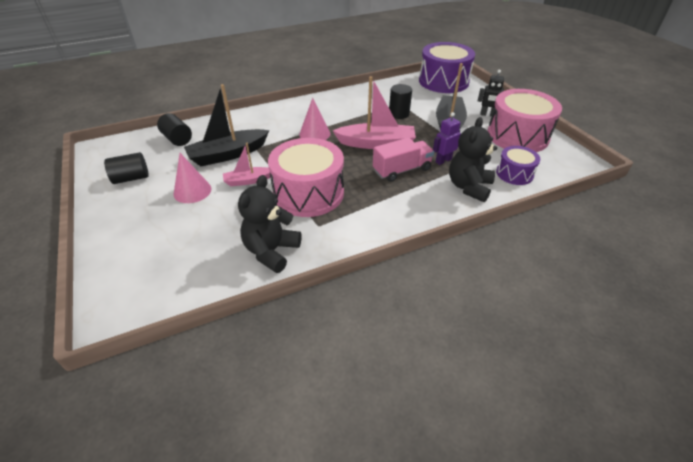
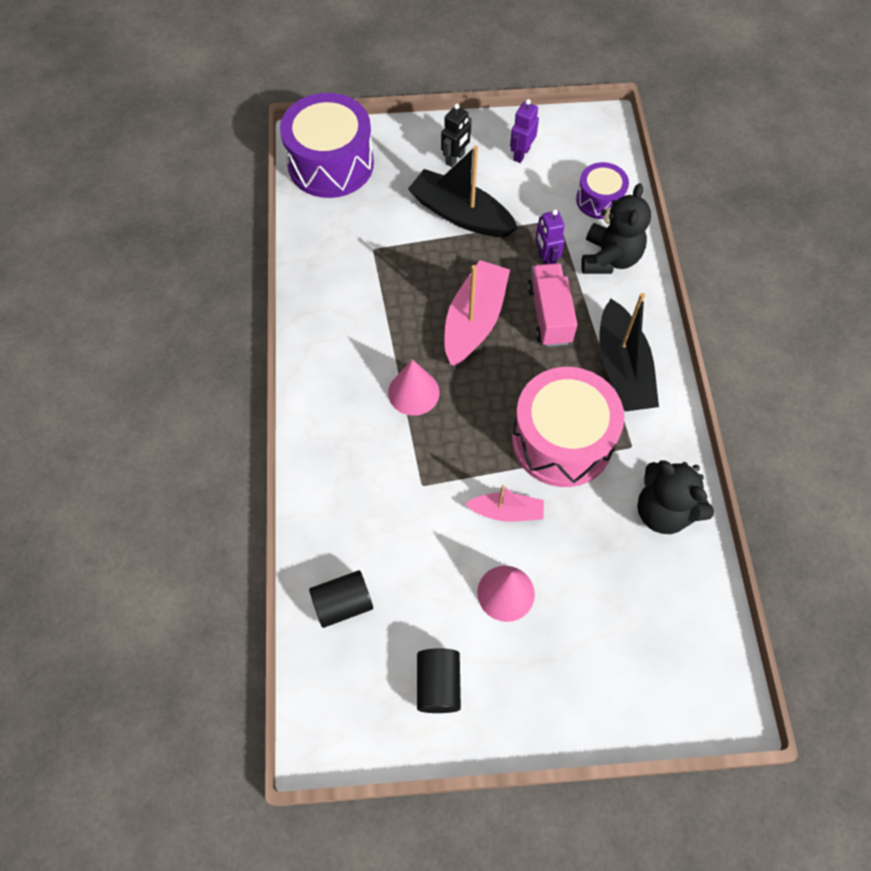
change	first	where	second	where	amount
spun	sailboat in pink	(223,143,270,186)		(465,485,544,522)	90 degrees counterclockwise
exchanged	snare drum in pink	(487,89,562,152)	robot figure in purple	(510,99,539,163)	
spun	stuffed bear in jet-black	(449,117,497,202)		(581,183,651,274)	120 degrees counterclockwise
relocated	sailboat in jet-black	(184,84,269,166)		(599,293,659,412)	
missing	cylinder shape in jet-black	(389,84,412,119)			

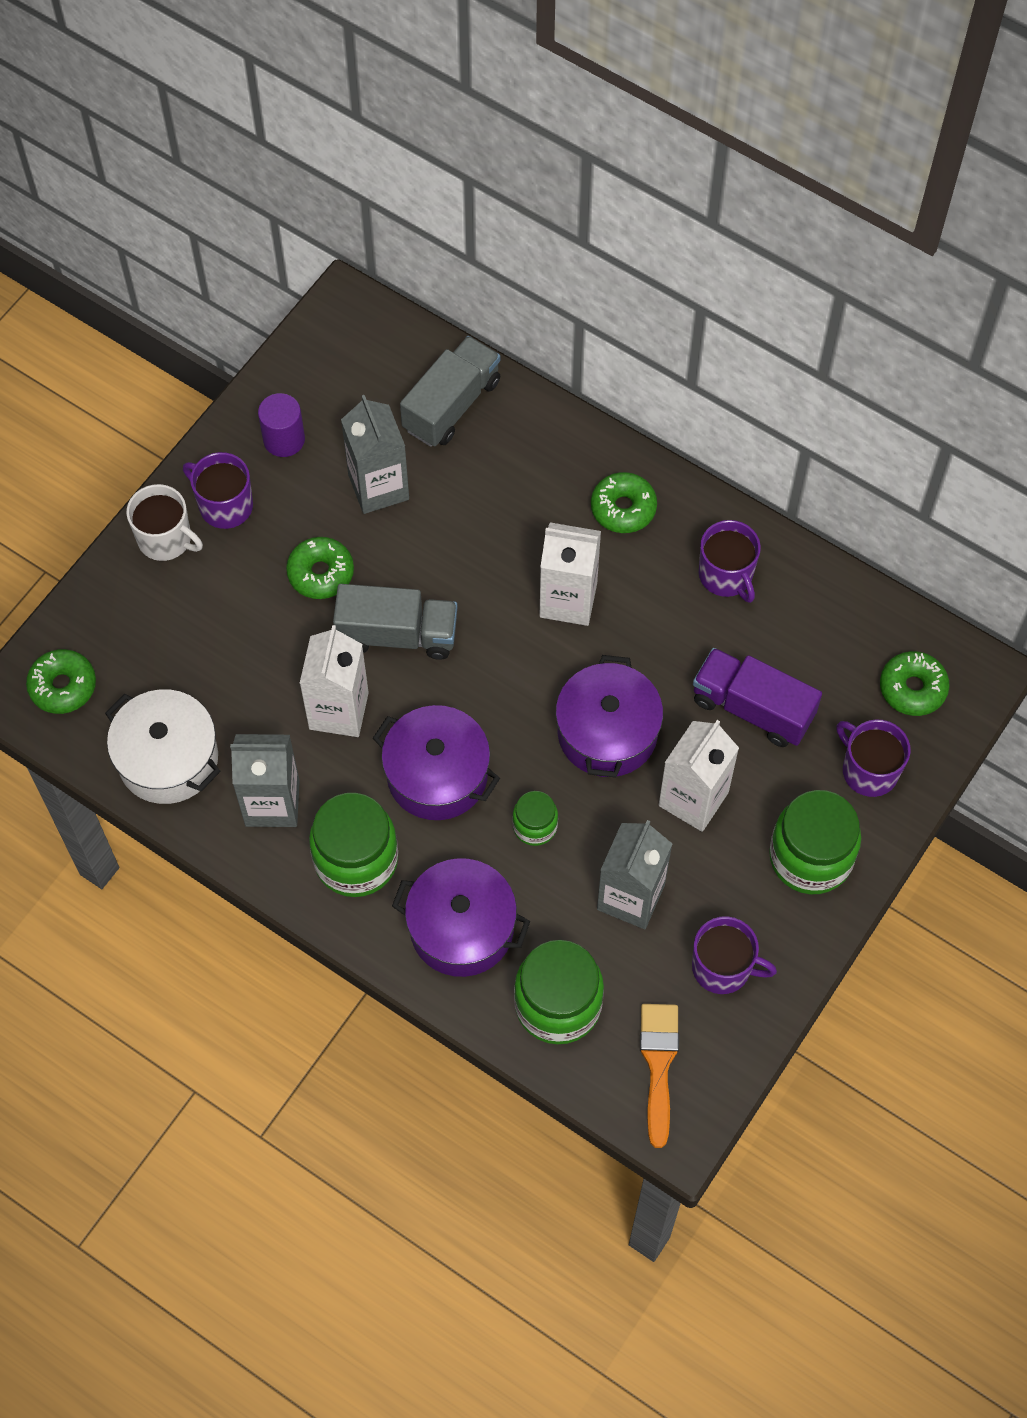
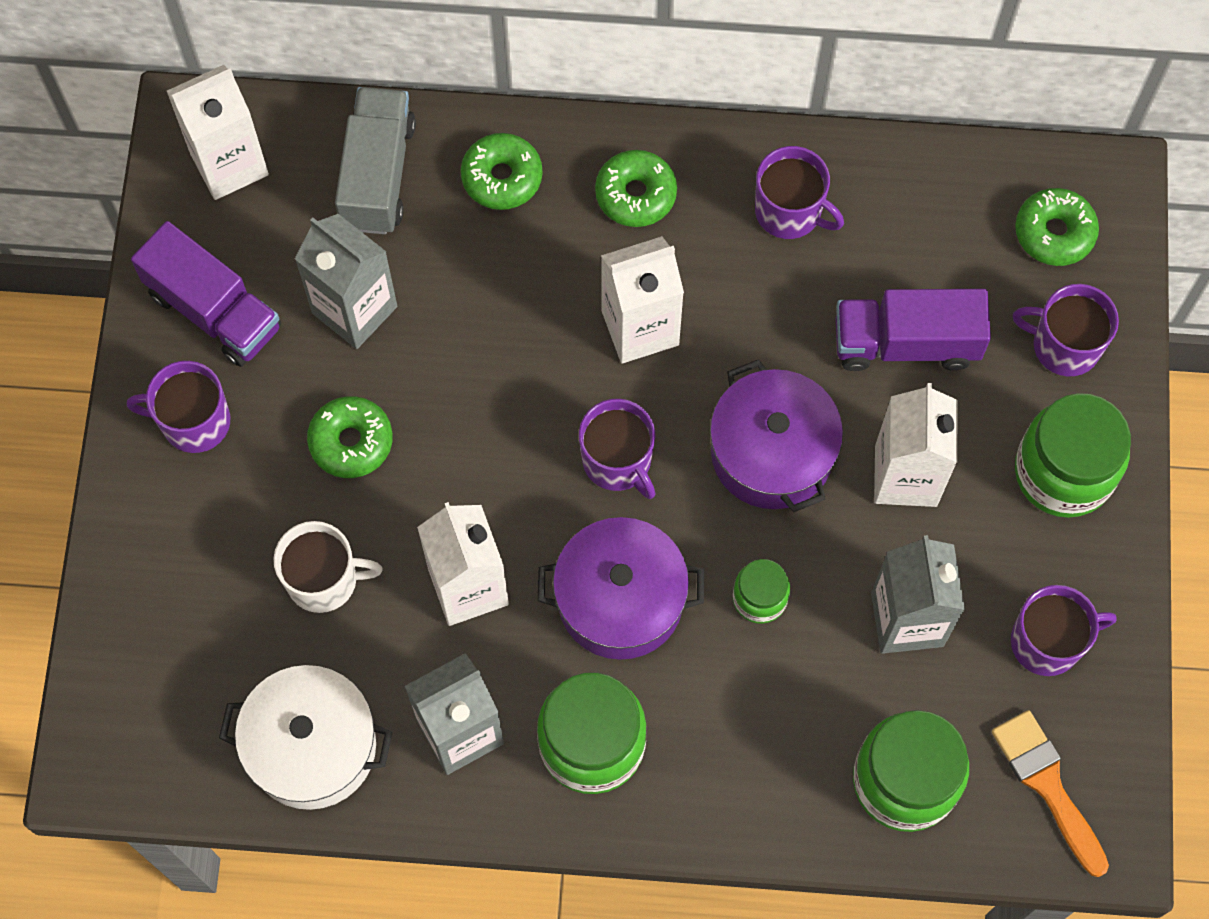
change	first	where	second	where	amount
exchanged	cylinder shape in purple	(258,393,305,457)	toy truck in purple	(131,221,281,367)	
appeared			juice carton in pure white	(167,65,269,200)	
relocated	mug in pure white	(126,484,203,561)		(273,521,383,613)	
relocated	glazed donut in emerald	(26,649,96,714)		(461,133,542,210)	
appeared			mug in purple	(579,399,656,499)	
missing	toy truck in grey	(333,584,458,660)			
missing	stockpot in purple	(392,858,530,977)			

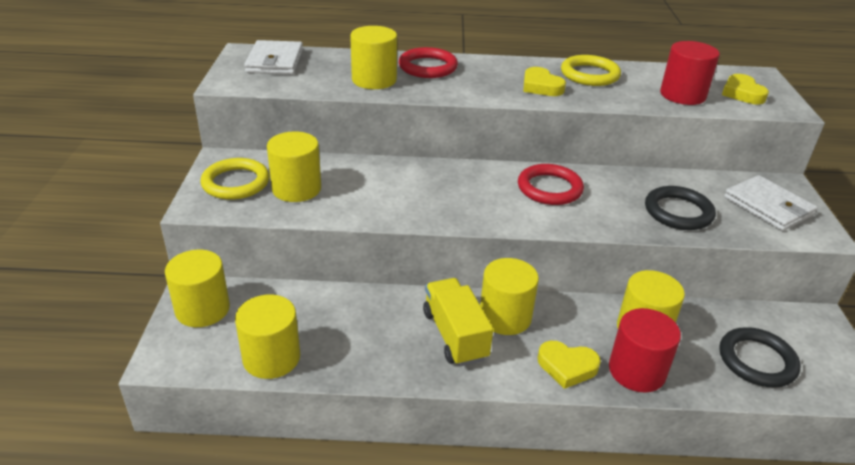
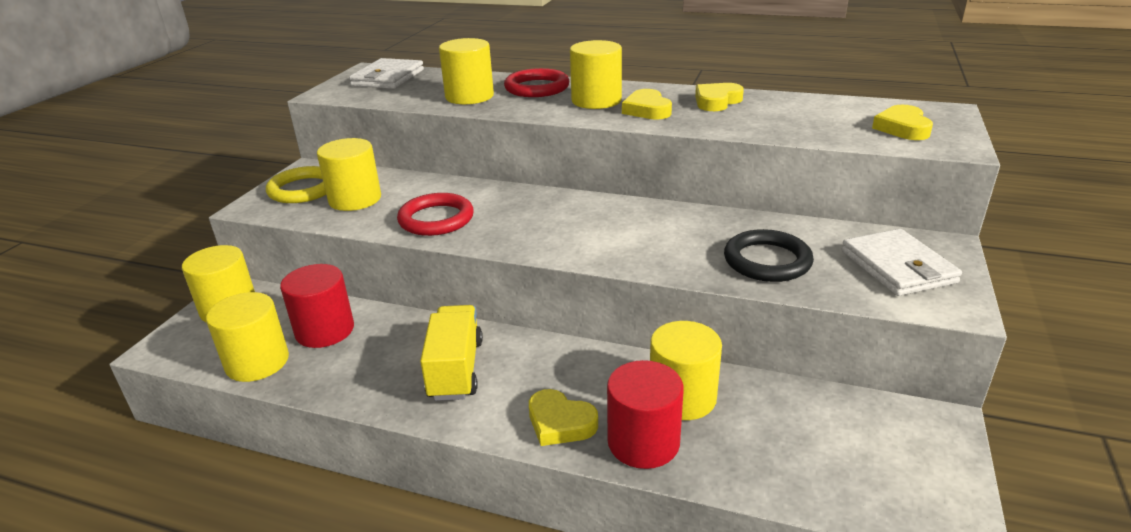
change	first	where	second	where	amount
relocated	cylinder shape in scarlet	(660,41,720,105)		(280,264,354,348)	
relocated	ring in scarlet	(518,164,584,205)		(397,193,474,236)	
relocated	cylinder shape in yellow	(480,258,539,335)		(570,40,622,109)	
exchanged	ring in yellow	(561,55,621,86)	love heart in yellow	(695,83,744,111)	
missing	ring in jet-black	(719,327,801,388)			

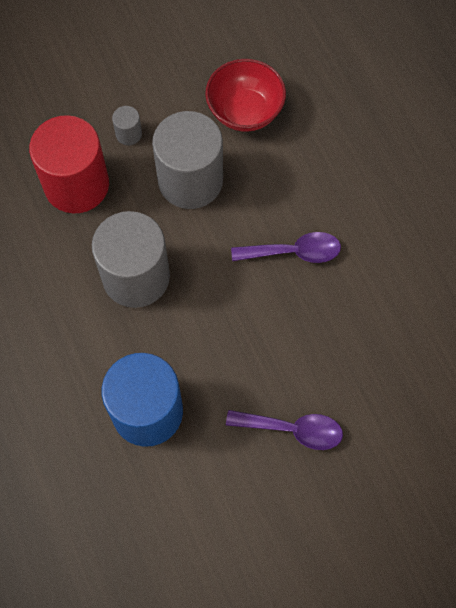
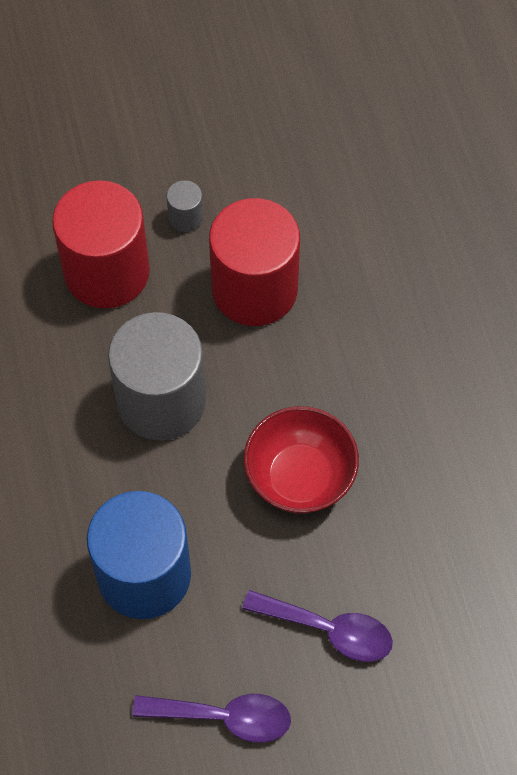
change	first	where	second	where	amount
relocated	teaspoon in purple	(231,232,341,263)		(132,694,291,743)	
colour	cylinder shape in grey	(152,111,223,209)	cylinder shape in scarlet	(209,198,300,326)	
relocated	serving bowl in scarlet	(205,59,286,132)		(244,406,359,513)	

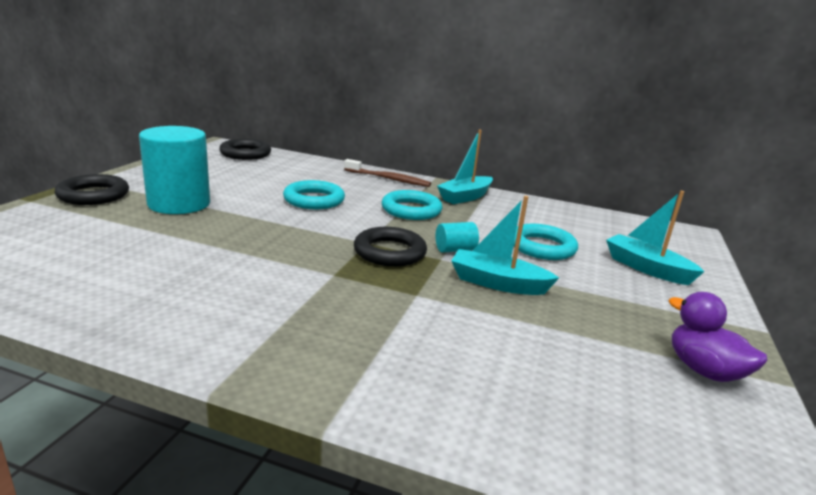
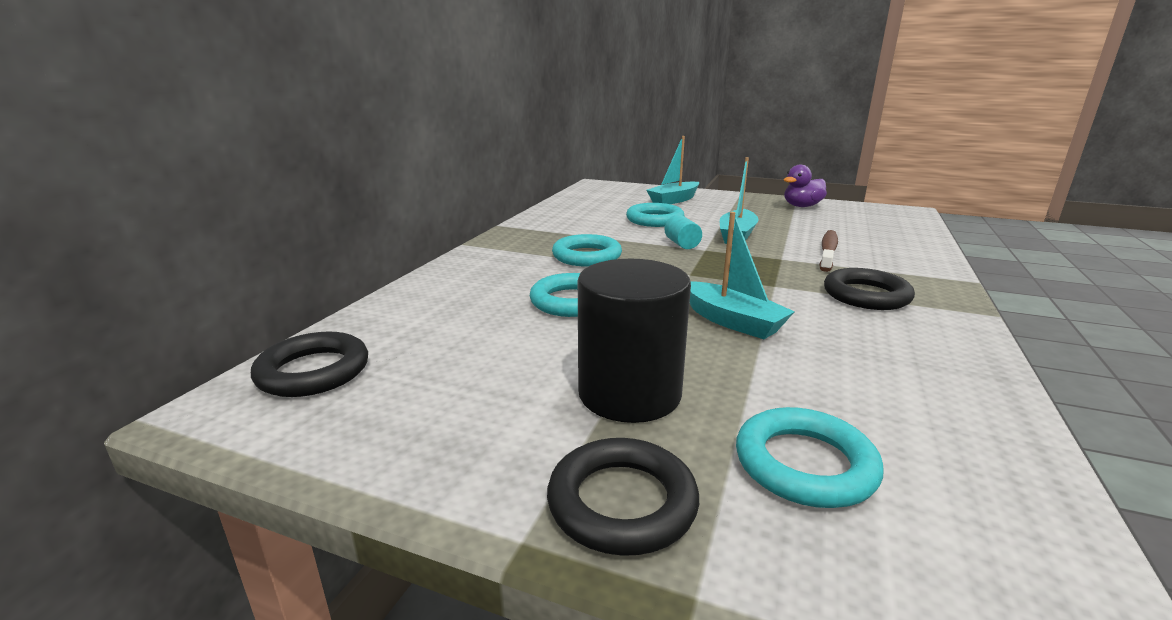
change	first	where	second	where	amount
colour	cylinder shape in turquoise	(139,126,210,214)	cylinder shape in jet-black	(578,259,691,423)	
relocated	sailboat in turquoise	(437,129,493,204)		(690,212,795,339)	
appeared			ring in turquoise	(736,407,884,508)	
relocated	tooth brush in dark brown	(344,159,431,187)		(819,230,838,272)	
relocated	ring in jet-black	(354,227,427,267)		(824,268,915,310)	

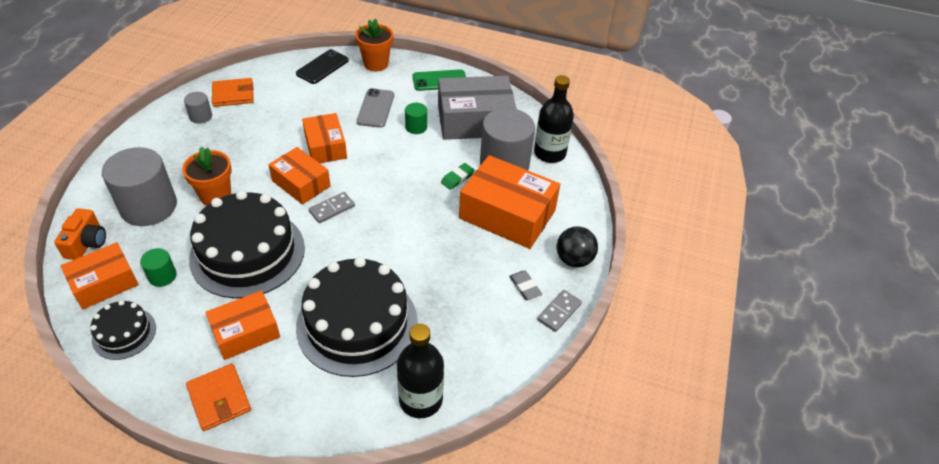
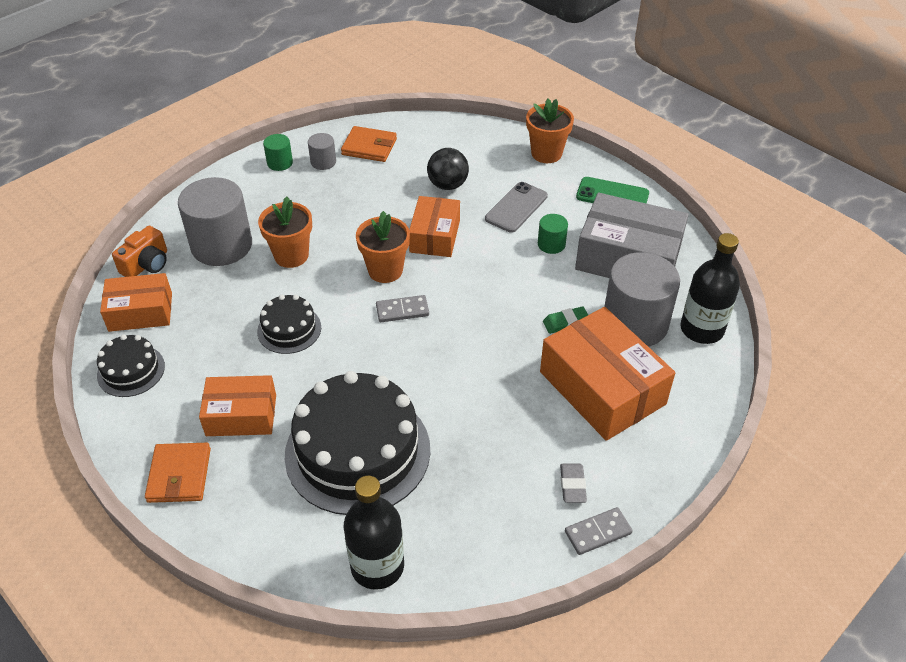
change	first	where	second	where	amount
size	layer cake in jet-black	(189,190,305,298)		(257,295,321,354)	x0.49
relocated	cylinder shape in emerald	(140,248,177,287)		(263,134,293,171)	
exchanged	parcel in orange	(268,147,331,205)	flower pot in orange	(356,211,410,283)	
relocated	play ball in jet-black	(557,226,598,268)		(427,148,469,190)	
missing	mobile phone in jet-black	(296,49,349,84)			

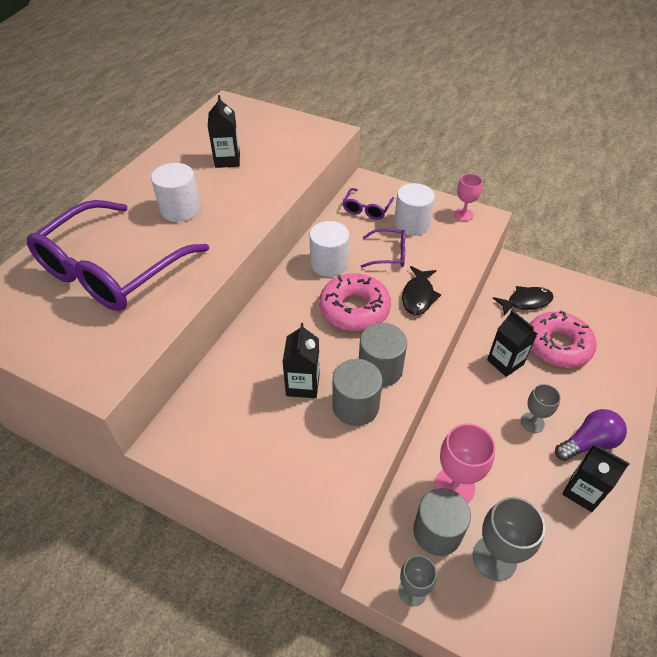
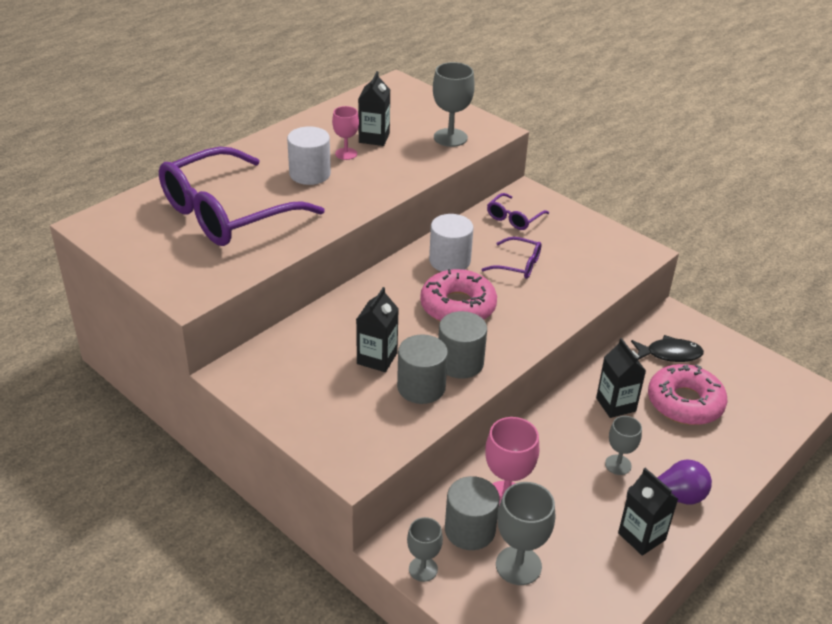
change	first	where	second	where	amount
relocated	wine glass in pink	(454,174,483,221)		(332,106,359,160)	
appeared			wine glass in grey	(433,62,475,147)	
missing	cylinder shape in pure white	(394,183,435,236)			
missing	fish figure in jet-black	(402,266,441,315)			

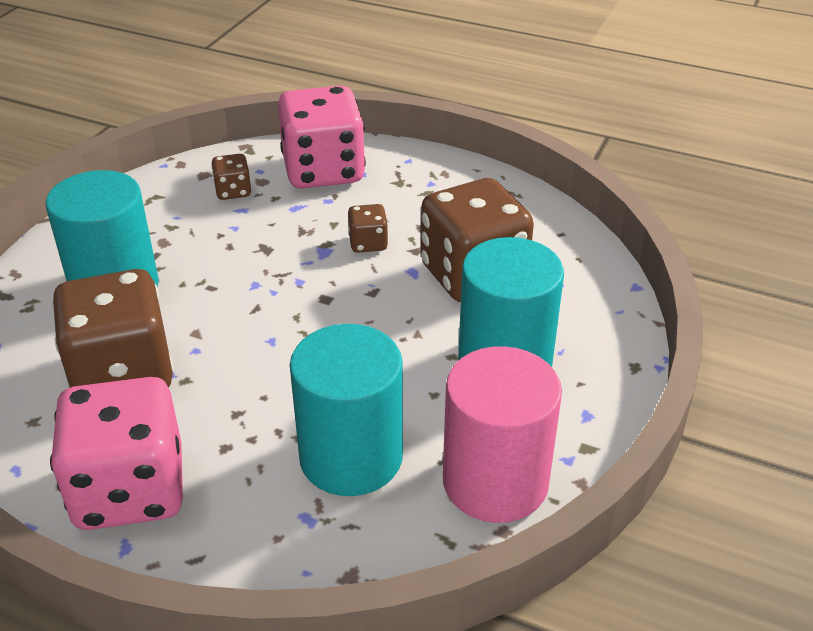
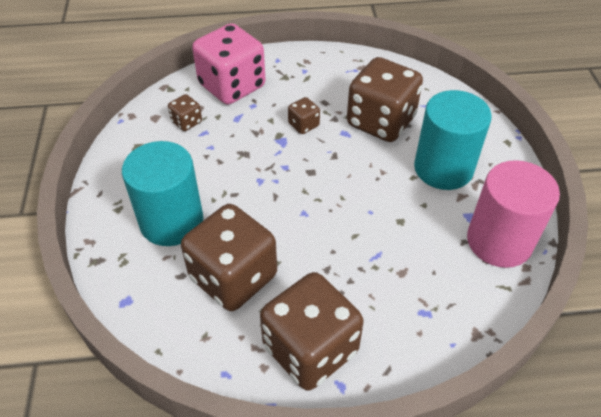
change	first	where	second	where	amount
colour	dice in pink	(50,377,183,530)	dice in dark brown	(260,272,364,391)	
missing	cylinder shape in turquoise	(290,324,403,496)			

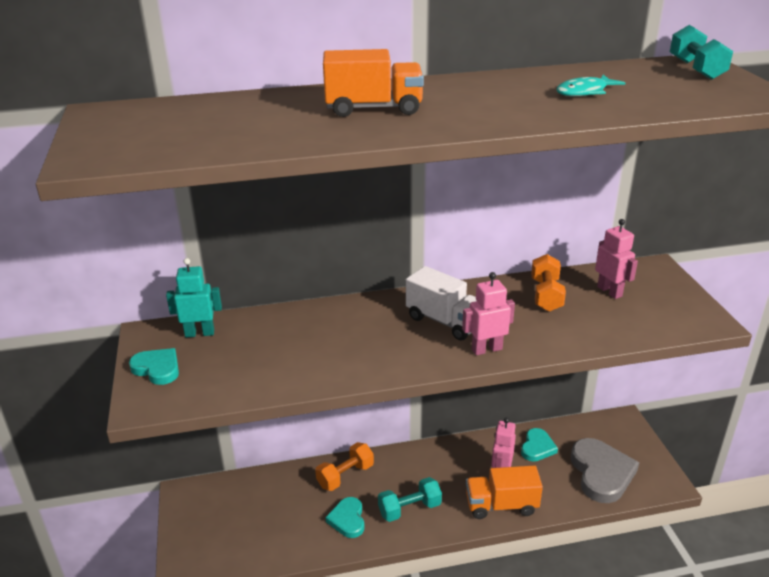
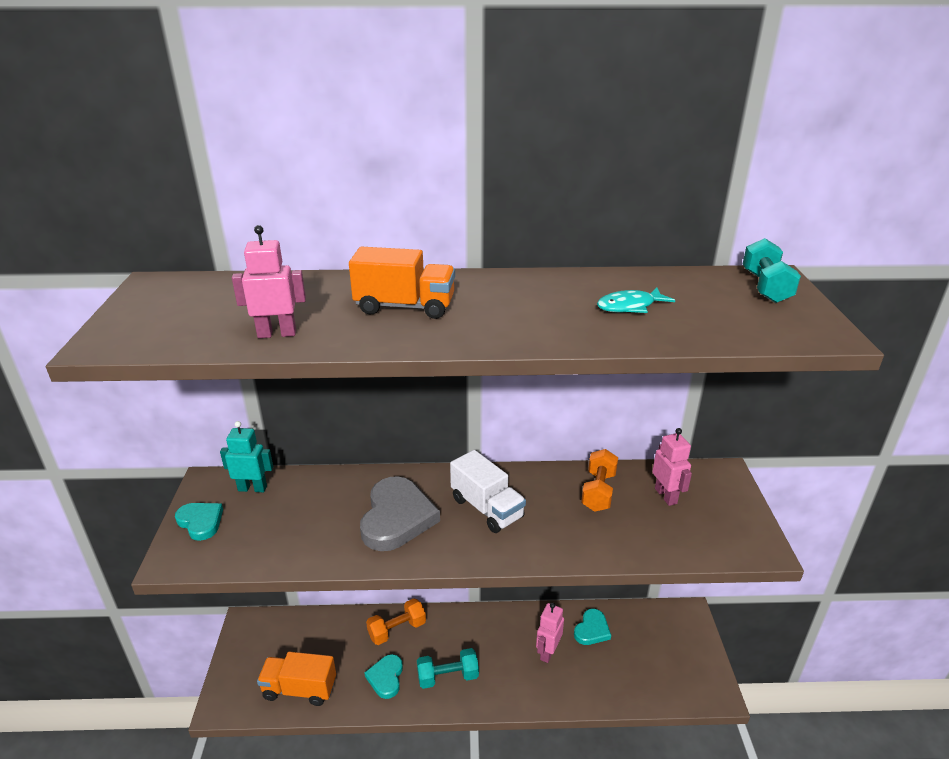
change	first	where	second	where	amount
relocated	robot figure in pink	(462,272,515,355)		(232,225,306,338)	
relocated	toy truck in orange	(466,465,543,519)		(257,652,336,706)	
relocated	love heart in grey	(571,438,639,503)		(360,476,440,551)	

